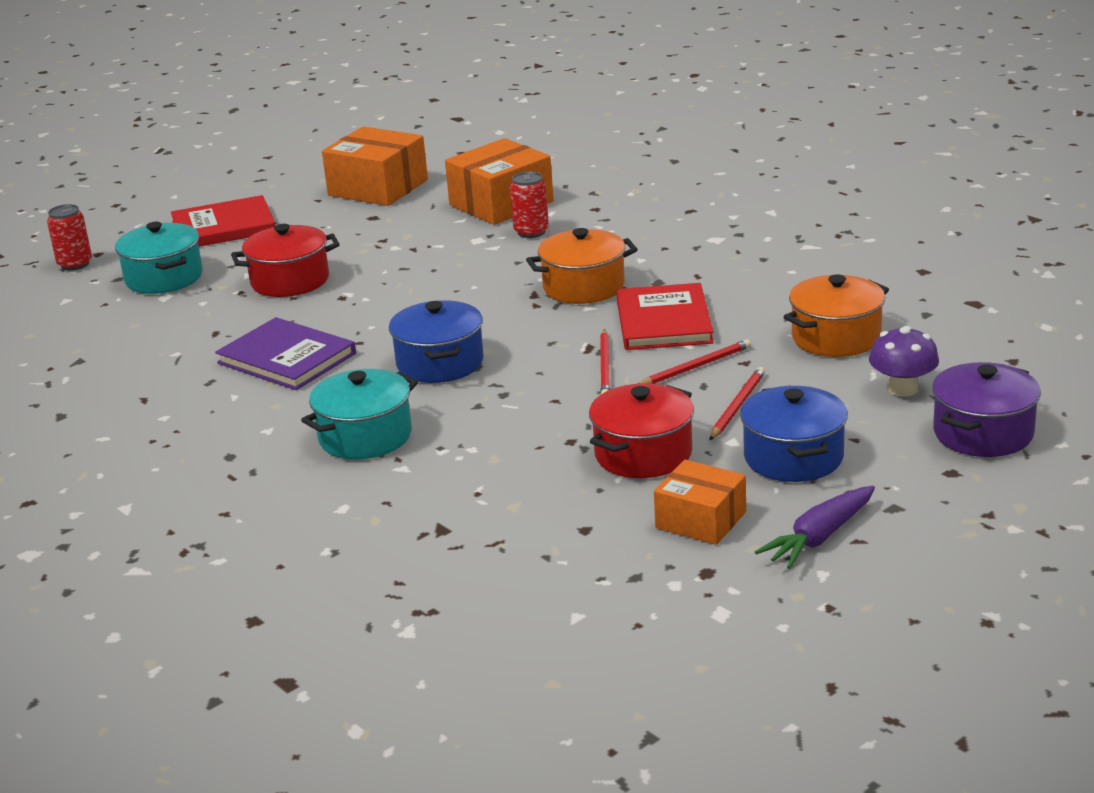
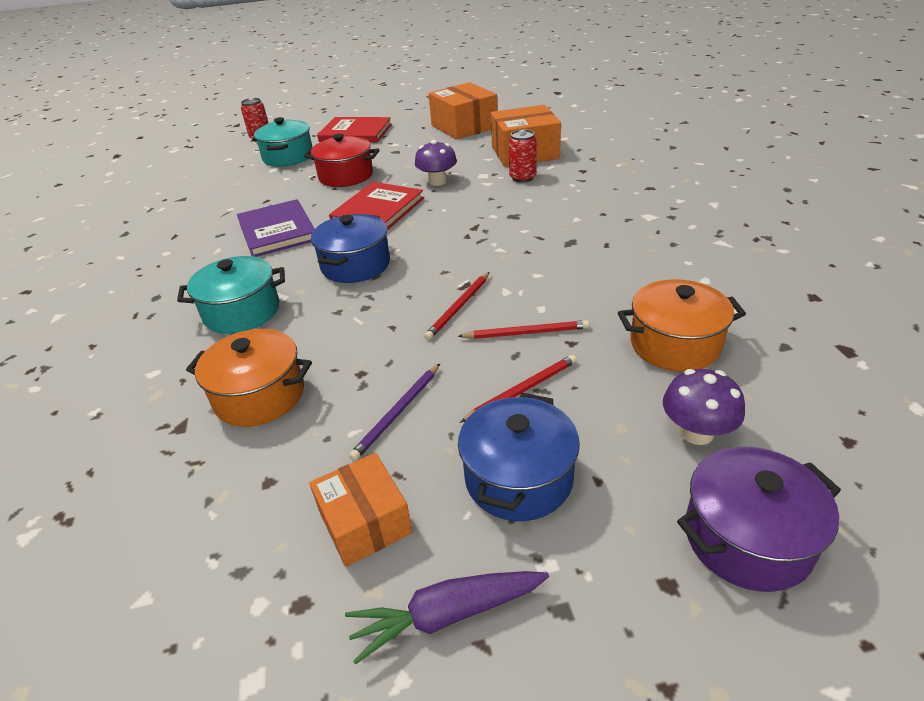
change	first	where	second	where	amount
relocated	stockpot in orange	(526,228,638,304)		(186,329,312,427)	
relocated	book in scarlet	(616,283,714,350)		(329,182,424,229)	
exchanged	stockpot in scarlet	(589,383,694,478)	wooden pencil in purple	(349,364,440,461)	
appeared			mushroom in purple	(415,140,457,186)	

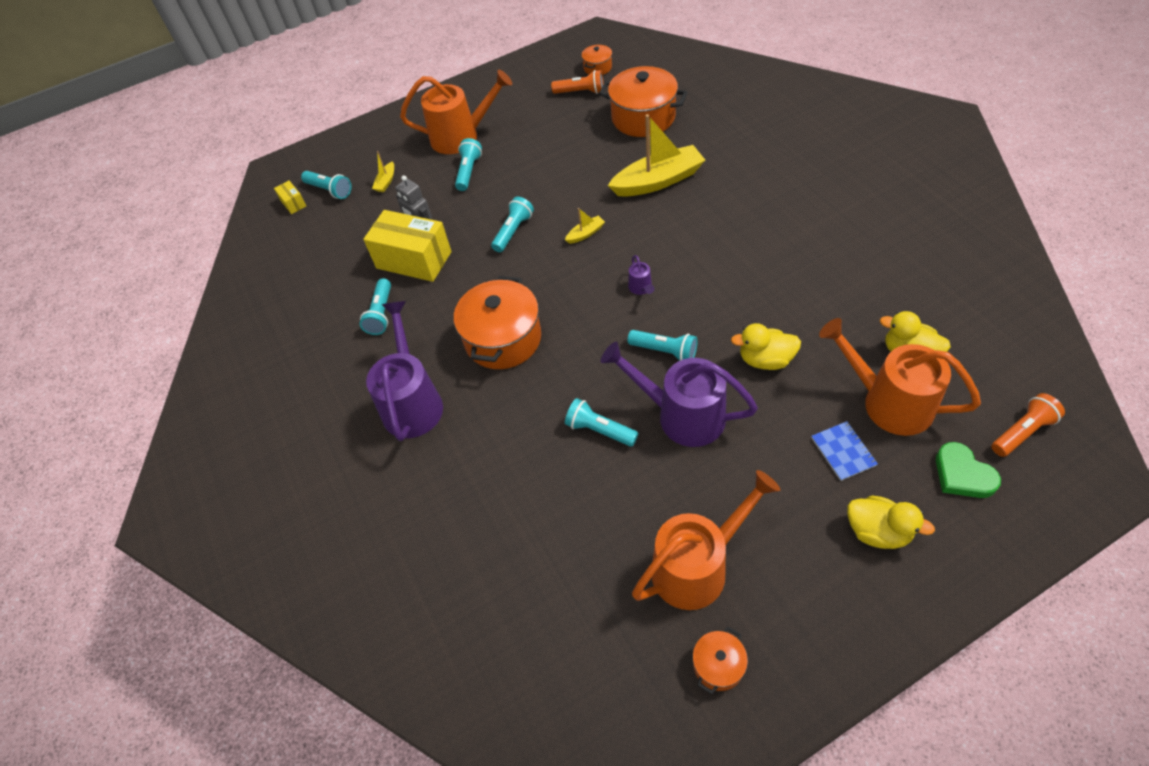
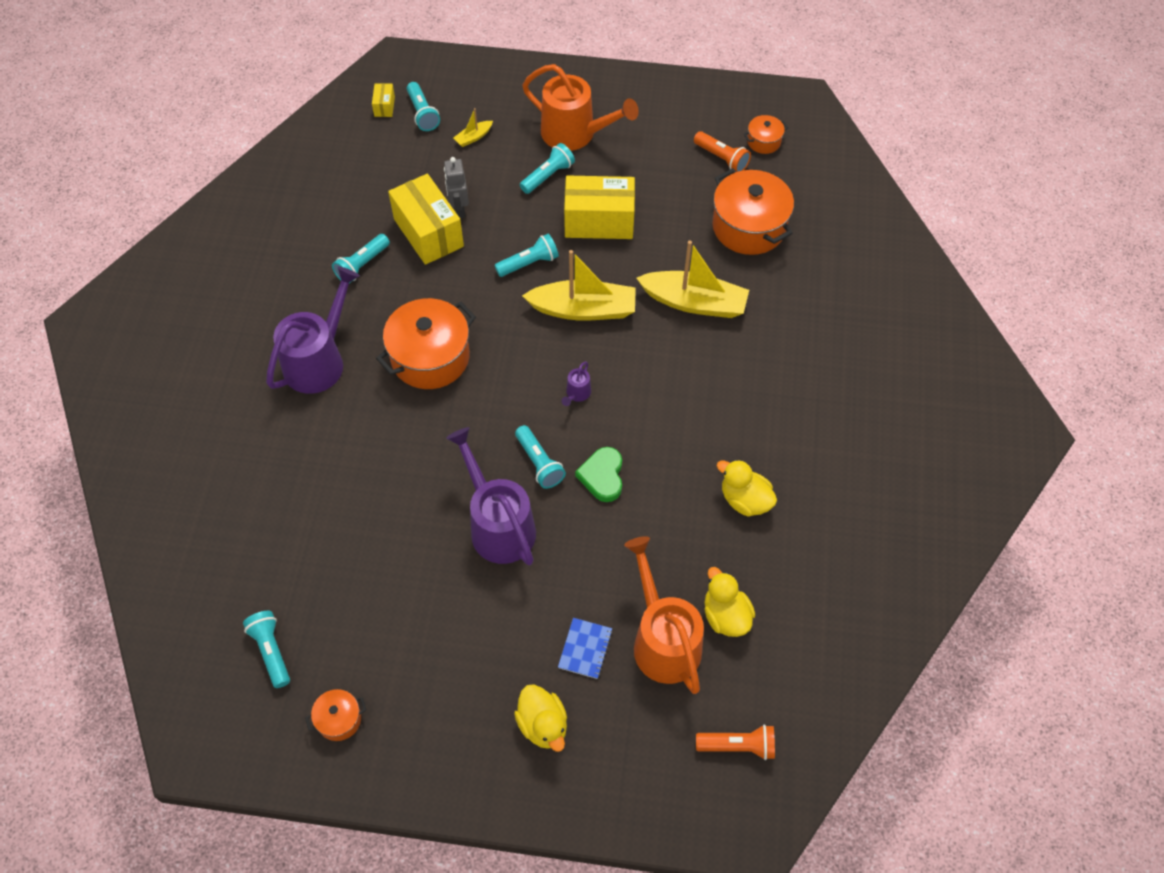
change	first	where	second	where	amount
relocated	torch in turquoise	(565,398,638,447)		(243,611,290,688)	
size	sailboat in yellow	(565,208,605,244)		(522,250,636,321)	x2.29
appeared			parcel in yellow	(564,175,635,239)	
relocated	love heart in emerald	(936,442,1001,498)		(575,447,622,502)	
relocated	rubber duck in yellow	(731,323,801,370)		(716,460,777,517)	
missing	watering can in orange	(632,470,780,610)			

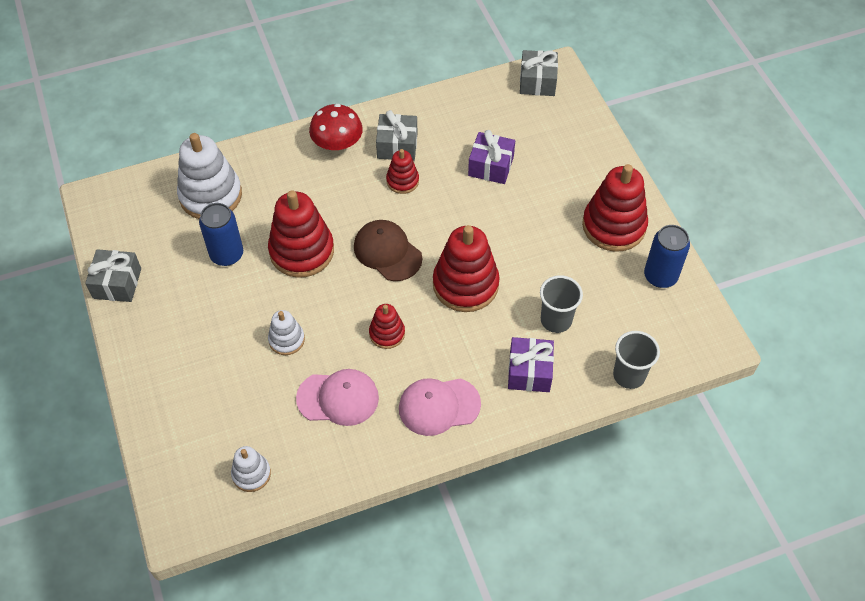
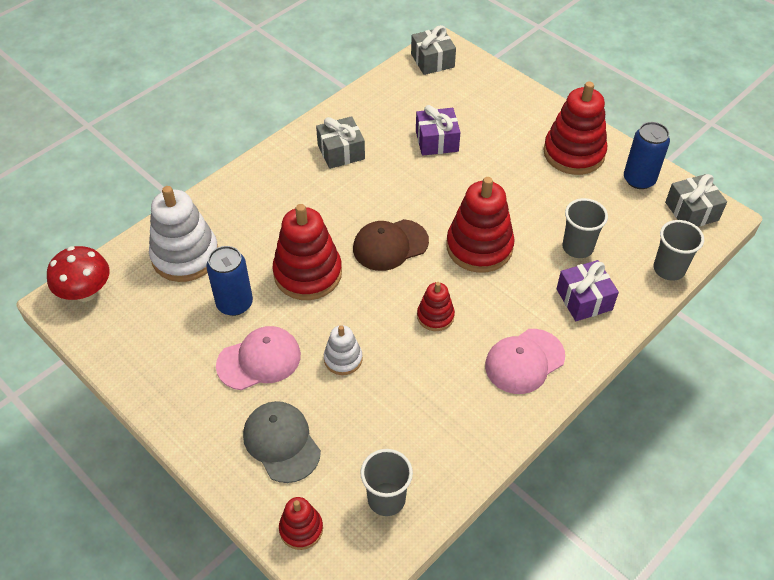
change	first	where	second	where	amount
relocated	mushroom in scarlet	(309,104,363,154)		(47,246,110,302)	
relocated	baseball cap in pink	(296,369,379,426)		(216,326,301,390)	
appeared			baseball cap in grey	(243,401,321,483)	
relocated	stacking toy in scarlet	(386,149,419,194)		(279,497,323,550)	
spun	baseball cap in dark brown	(354,220,422,281)		(353,219,429,271)	45 degrees counterclockwise
exchanged	stacking toy in pure white	(231,446,271,492)	cup in grey	(360,449,413,516)	
relocated	present in grey	(85,249,141,302)		(665,174,727,227)	

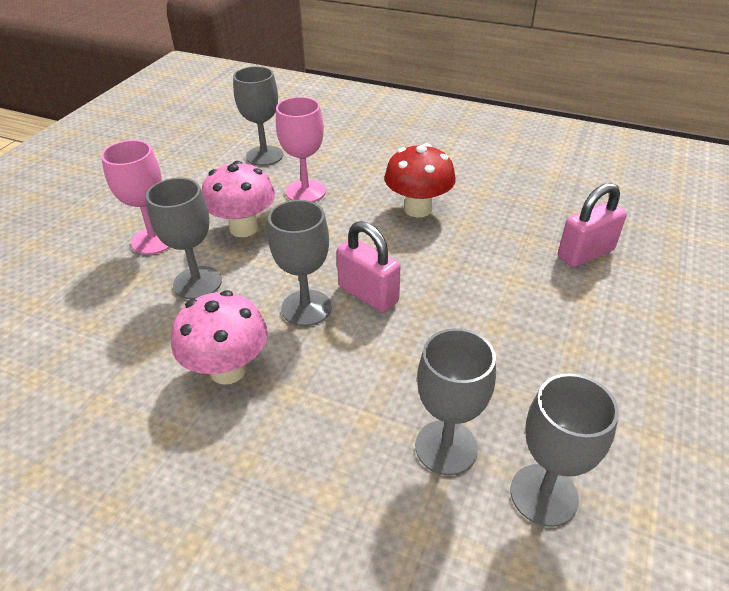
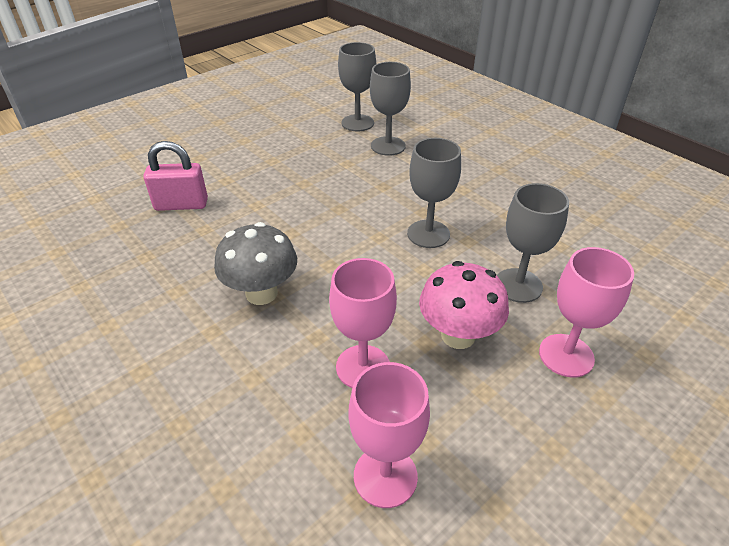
change	first	where	second	where	amount
colour	mushroom in scarlet	(384,143,456,217)	mushroom in grey	(214,222,297,305)	
colour	wine glass in grey	(233,66,283,166)	wine glass in pink	(348,362,430,508)	
missing	mushroom in pink	(171,290,267,385)			
missing	small lock in pink	(336,221,400,312)			

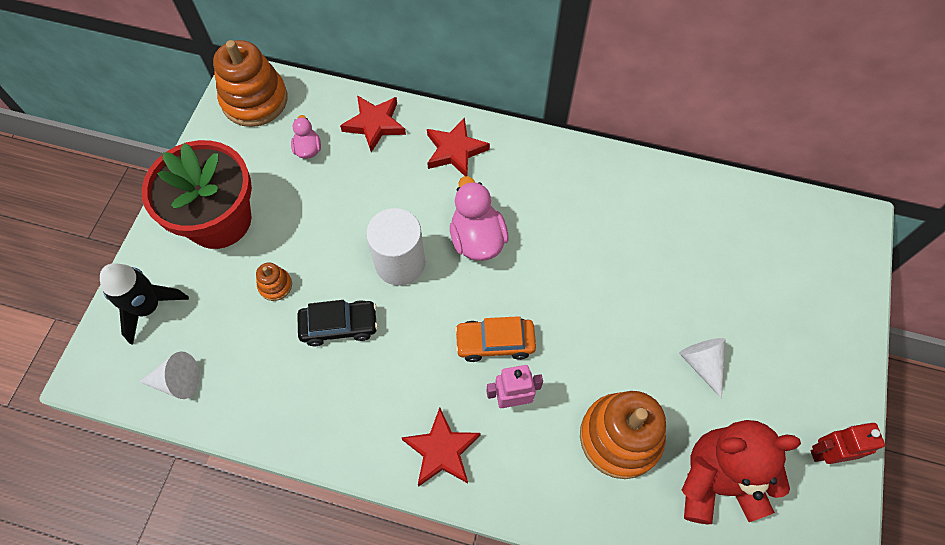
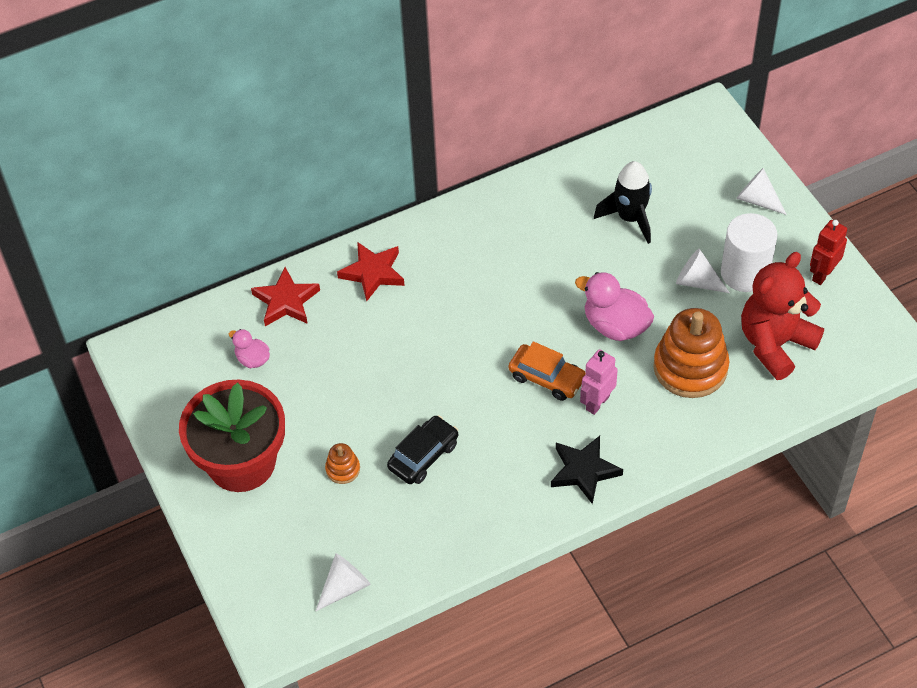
change	first	where	second	where	amount
spun	toy car in orange	(455,316,536,362)		(508,341,585,401)	105 degrees counterclockwise
colour	star in scarlet	(401,407,481,487)	star in jet-black	(551,436,623,504)	
relocated	rubber duck in pink	(450,176,509,261)		(575,272,654,341)	
relocated	rocket in jet-black	(100,263,189,345)		(594,161,652,244)	
relocated	cylinder shape in pure white	(366,208,425,286)		(721,213,777,292)	
appeared			cone in pure white	(736,168,787,215)	
missing	stacking toy in orange	(213,40,288,127)			

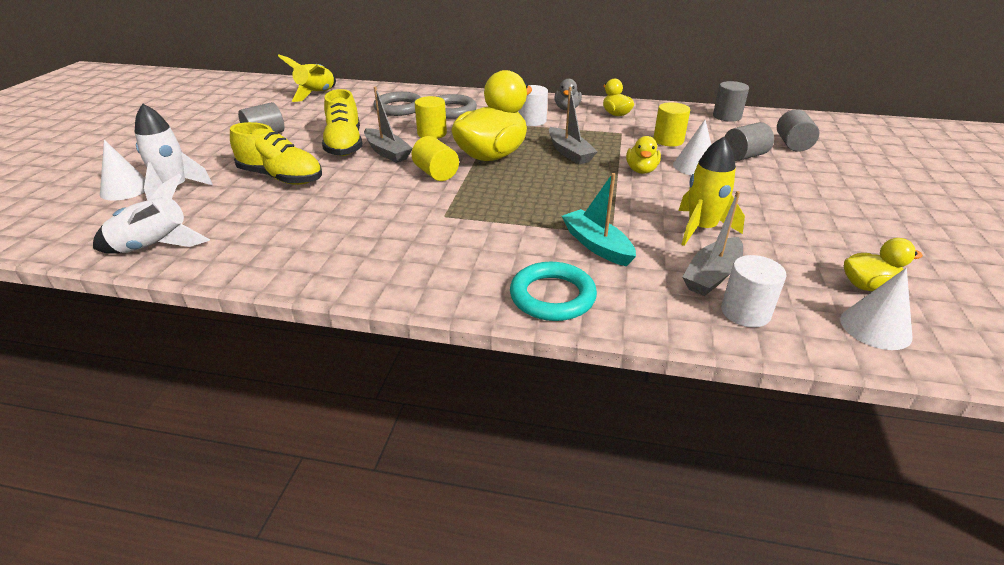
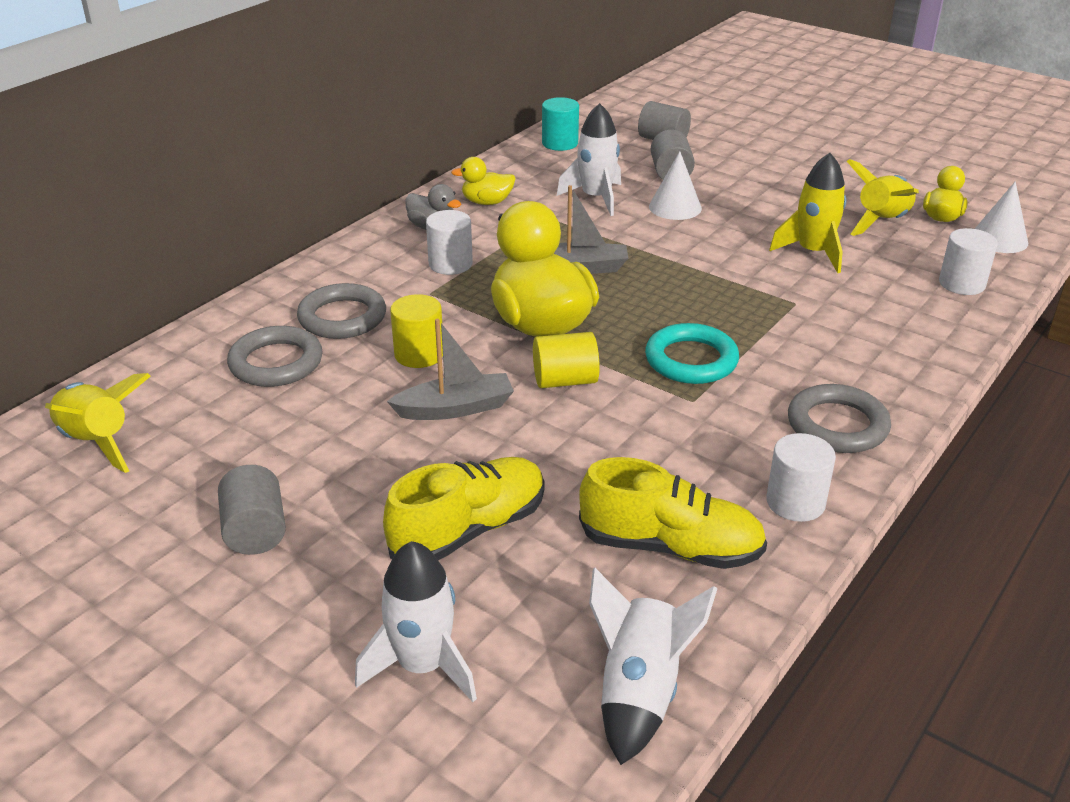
change	first	where	second	where	amount
colour	cylinder shape in grey	(713,81,749,122)	cylinder shape in turquoise	(542,97,579,151)	
exchanged	cylinder shape in yellow	(653,102,690,147)	rocket in pure white	(557,103,621,216)	
relocated	sneaker in yellow	(322,89,362,156)		(579,457,767,569)	
relocated	ring in turquoise	(510,262,597,321)		(645,323,739,384)	
appeared			cylinder shape in pure white	(766,433,836,522)	
appeared			ring in grey	(788,384,891,453)	
appeared			rocket in yellow	(847,159,919,236)	
missing	cone in pure white	(100,140,145,201)			
missing	sailboat in turquoise	(562,173,636,266)			
missing	rubber duck in yellow	(626,136,661,174)			
missing	sailboat in grey	(682,191,743,296)			

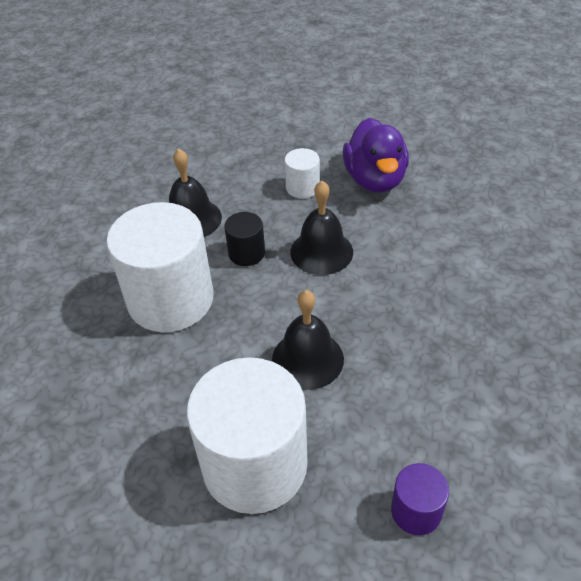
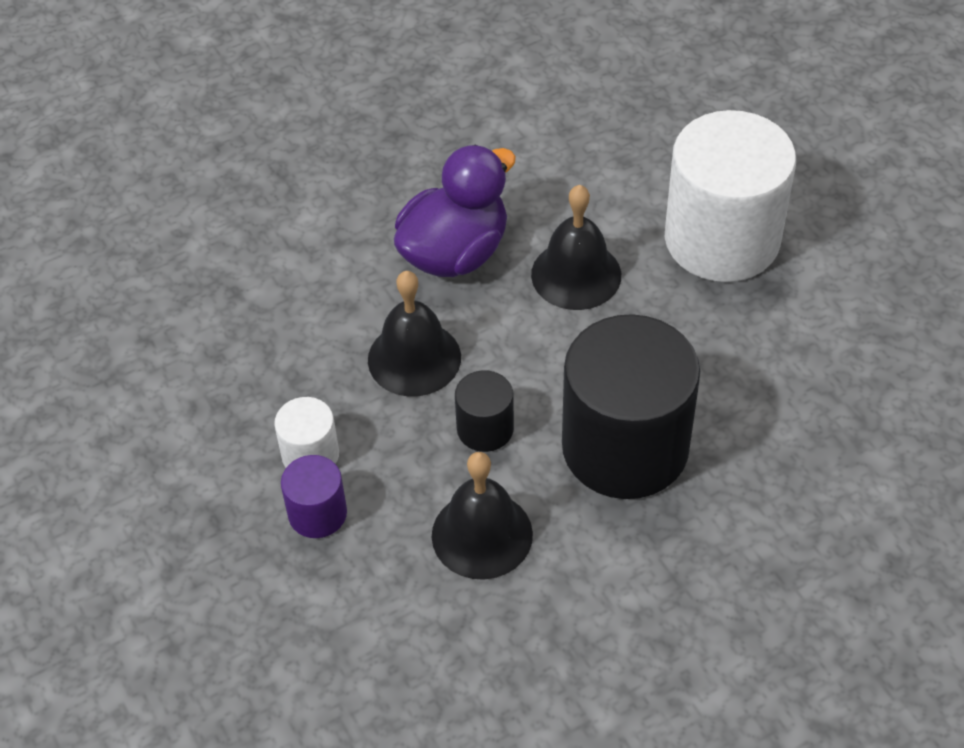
change	first	where	second	where	amount
relocated	cylinder shape in purple	(391,463,449,535)		(281,455,347,538)	
relocated	rubber duck in purple	(343,118,409,193)		(394,145,516,277)	
colour	cylinder shape in pure white	(106,202,214,332)	cylinder shape in jet-black	(562,314,700,499)	

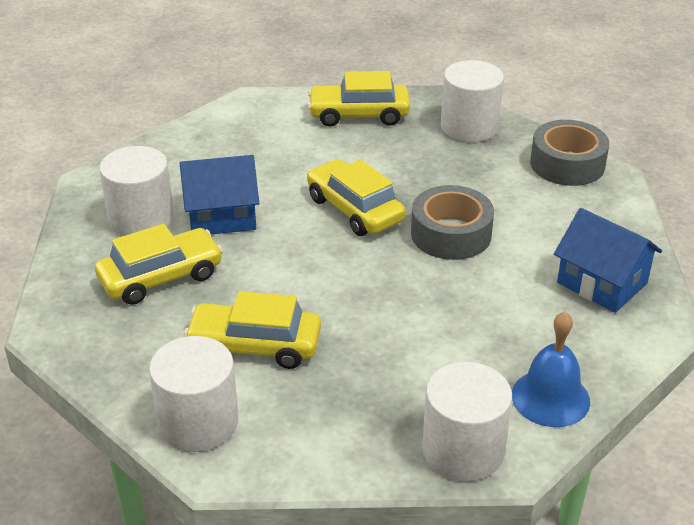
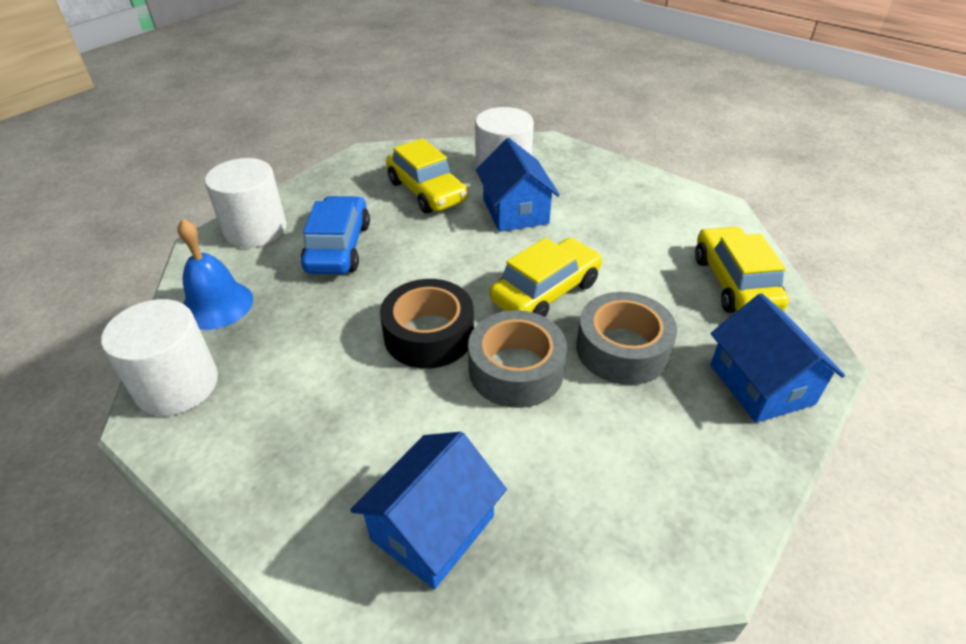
change	first	where	second	where	amount
relocated	hand bell in royal blue	(512,311,590,427)		(178,219,253,330)	
colour	toy car in yellow	(184,291,321,369)	toy car in royal blue	(301,196,370,274)	
appeared			sticky tape in jet-black	(380,279,474,369)	
relocated	sticky tape in grey	(530,120,609,186)		(576,292,677,385)	
exchanged	cylinder shape in pure white	(441,60,504,142)	cottage in royal blue	(710,293,845,423)	

